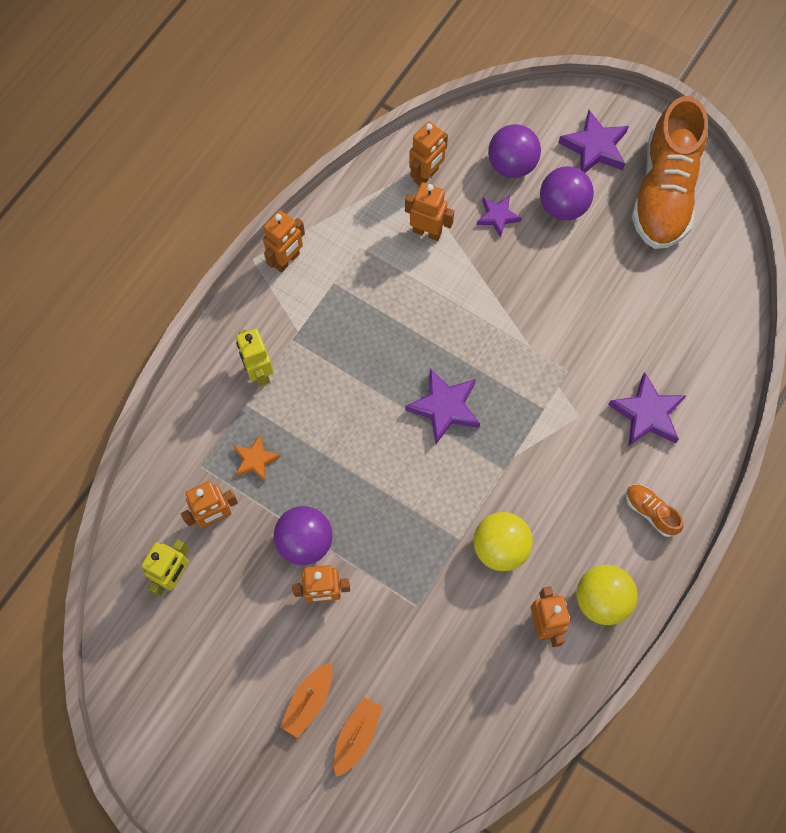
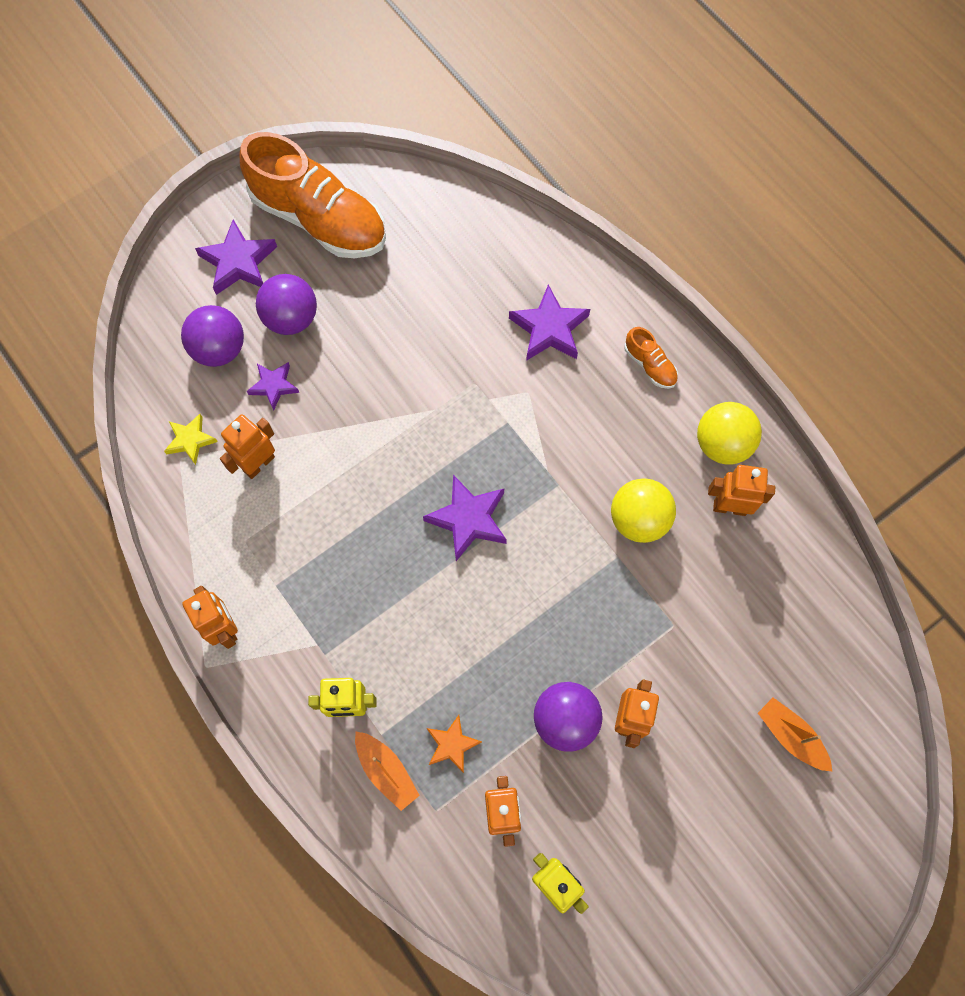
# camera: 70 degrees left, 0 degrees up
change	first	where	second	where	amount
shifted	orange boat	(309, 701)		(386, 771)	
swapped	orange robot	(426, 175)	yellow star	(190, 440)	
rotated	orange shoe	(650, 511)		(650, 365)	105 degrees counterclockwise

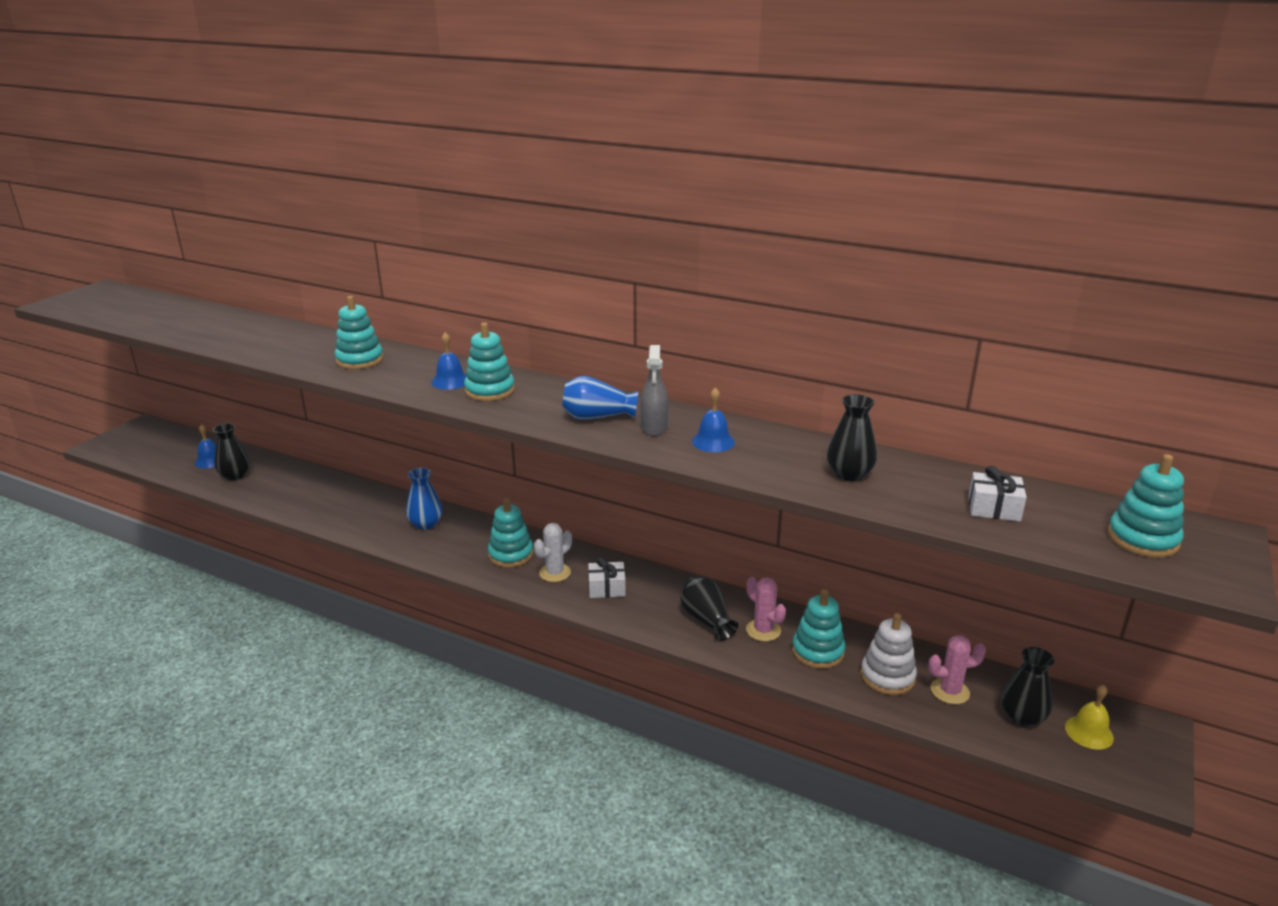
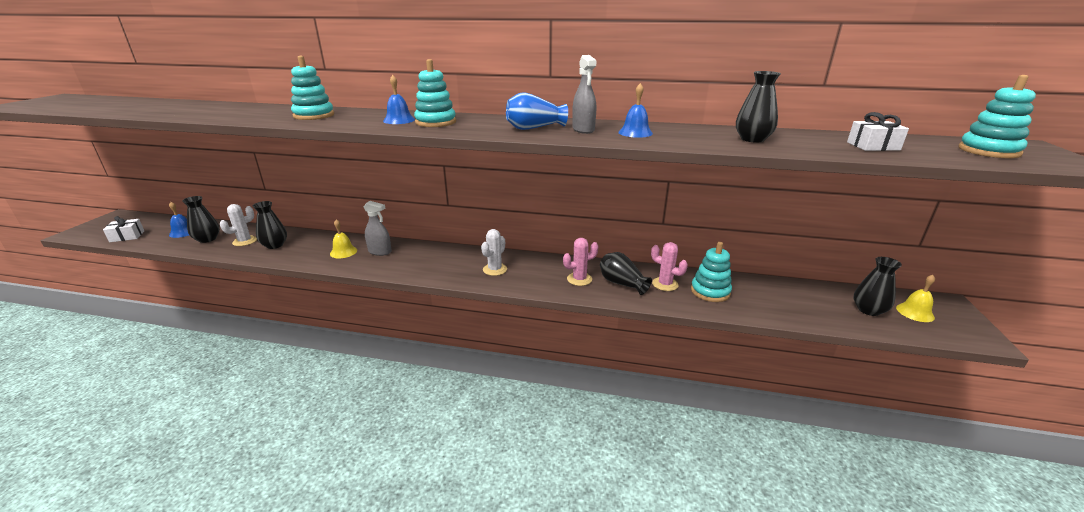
# camera: 15 degrees left, 0 degrees up
change	first	where	second	where	amount
gone	turquoise stacking toy	(511, 554)			
gone	white stacking toy	(887, 676)			
new			white cactus	(245, 241)	
new			black vase	(275, 245)	
new			yellow bell	(343, 252)	
shifted	white gift	(607, 588)		(127, 236)	
shifted	pink cactus	(950, 691)		(579, 279)	
swapped	blue vase	(426, 524)	grey spray bottle	(380, 251)	

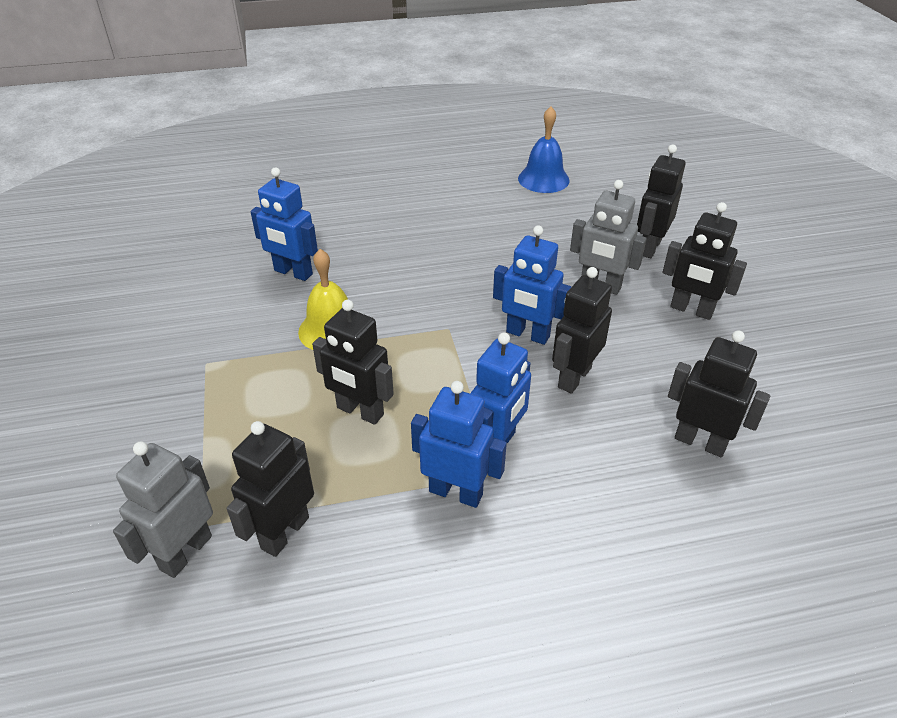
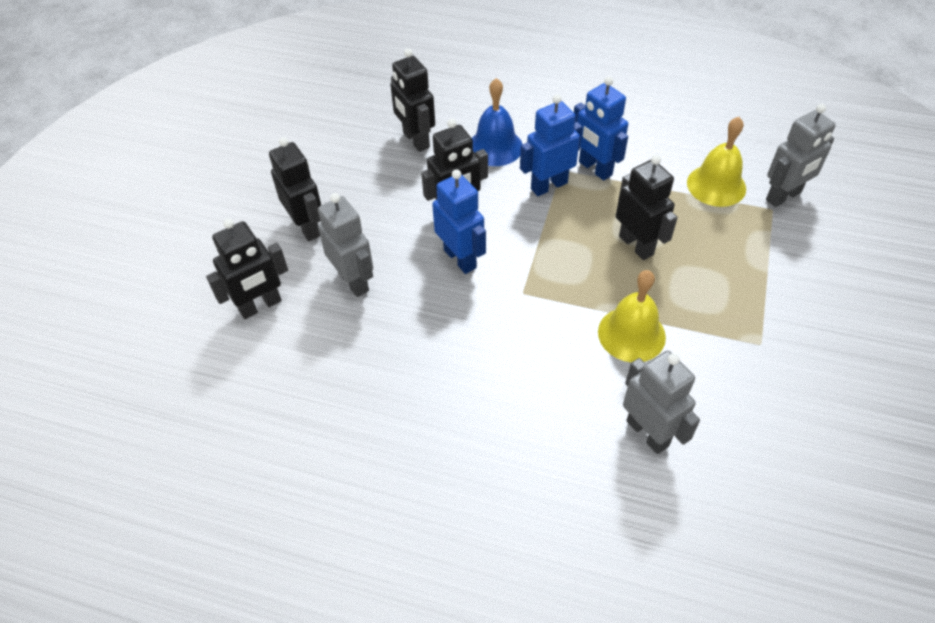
# camera: 150 degrees left, 10 degrees up
change	first	where	second	where	amount
shifted	blue bell	(543, 179)		(495, 147)	
swapped	black robot	(284, 532)	yellow bell	(716, 185)	
repainted	blue robot	(293, 273)	grey robot	(648, 433)	

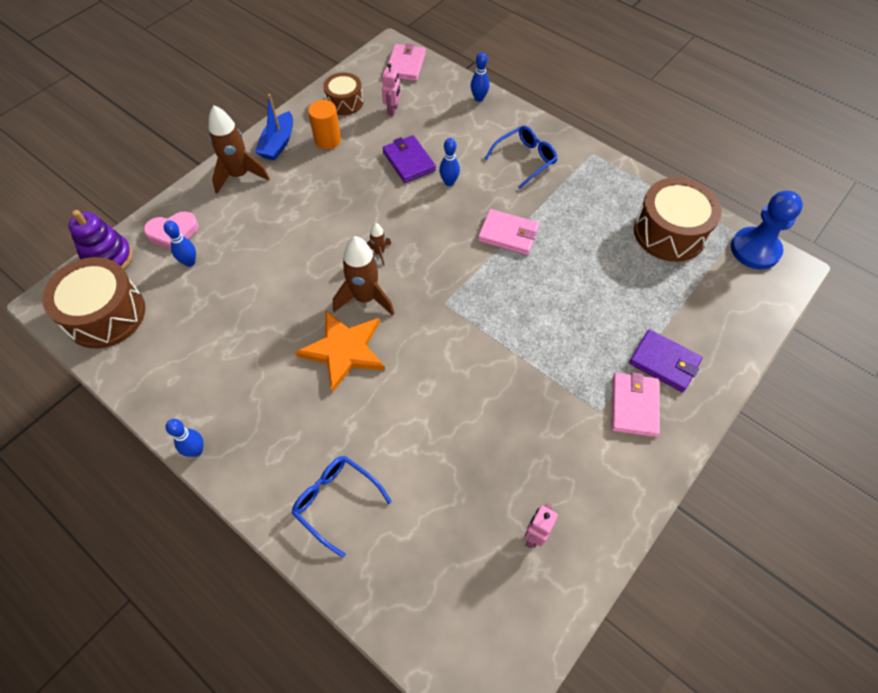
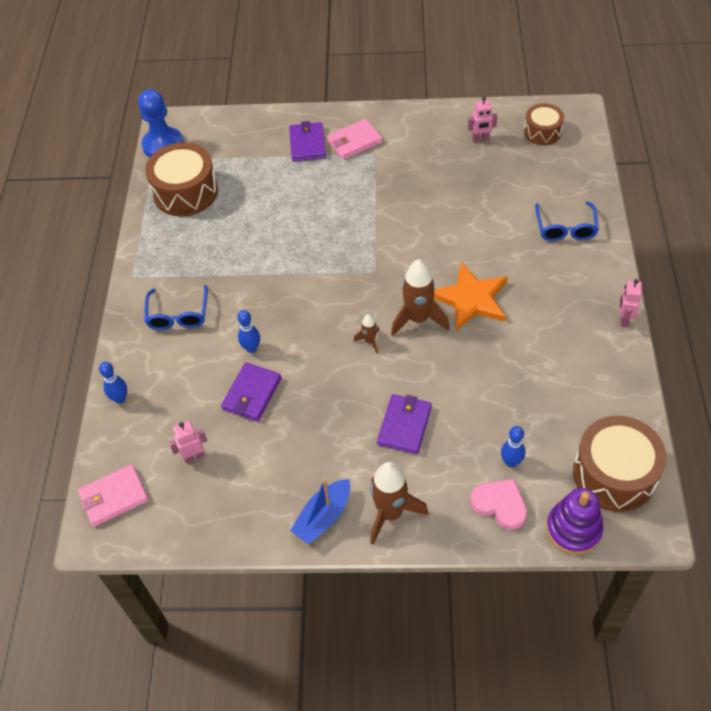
# camera: 125 degrees left, 5 degrees down
change	first	where	second	where	amount
gone	orange cylinder	(328, 140)			
gone	pink wallet	(508, 234)			
new			purple wallet	(404, 425)	
shifted	brown drum	(345, 102)		(542, 132)	
swapped	blue bowling pin	(196, 450)	pink robot	(624, 319)	
rotated	blue boat	(278, 144)		(323, 517)	150 degrees clockwise
rotated	blue glasses	(525, 160)		(178, 315)	105 degrees counterclockwise

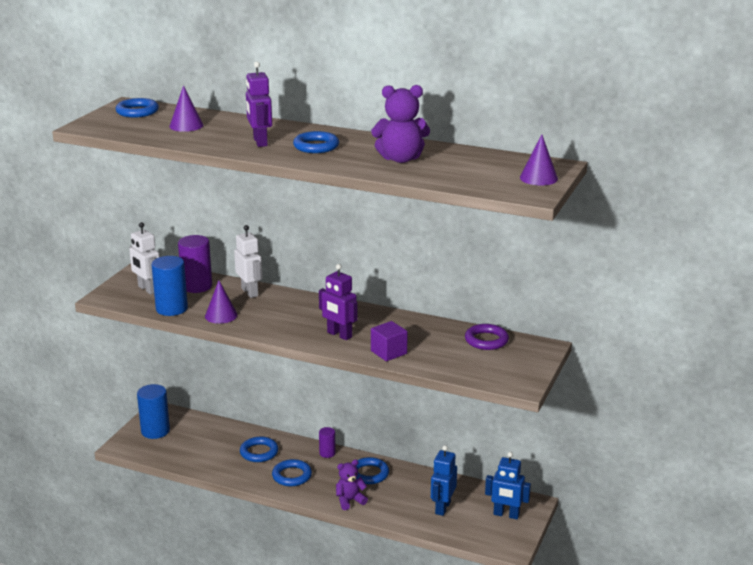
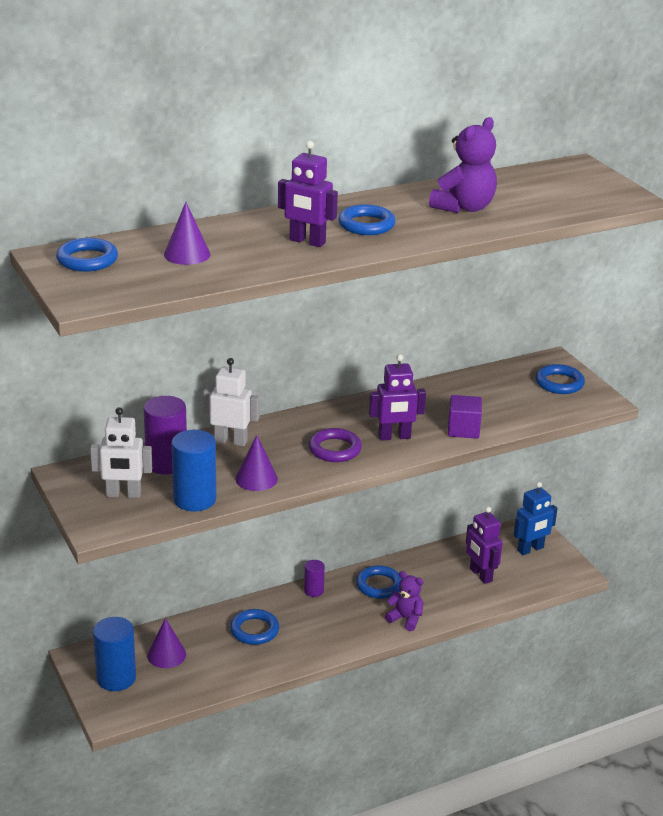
# camera: 50 degrees left, 5 degrees up
change	first	where	second	where	amount
shifted	blue ring	(292, 476)		(559, 383)	
shifted	purple ring	(486, 340)		(334, 449)	
shifted	purple cone	(538, 178)		(166, 655)	
repainted	blue robot	(442, 507)	purple robot	(480, 575)	
rotated	purple teddy bear	(350, 500)		(405, 619)	105 degrees clockwise

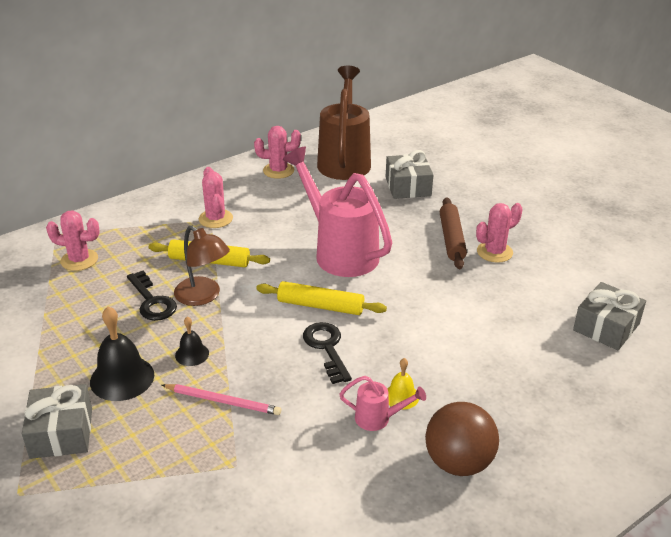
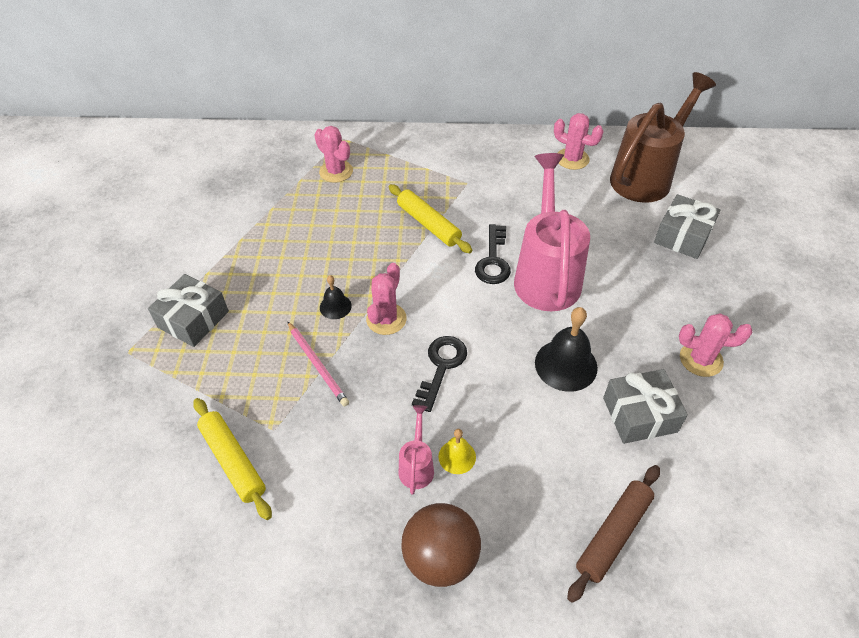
# camera: 40 degrees right, 15 degrees up
change	first	where	second	where	amount
gone	brown lamp	(203, 296)			
shifted	black bell	(122, 378)		(566, 365)	
shifted	black key	(152, 301)		(493, 260)	
shifted	pink cactus	(215, 219)		(386, 319)	
shifted	yellow rolling pin	(320, 306)		(233, 461)	
shifted	brown rolling pin	(451, 239)		(613, 534)	
shifted	grey gift	(606, 327)		(639, 415)	
rotated	pink watering can	(378, 419)		(417, 465)	135 degrees counterclockwise

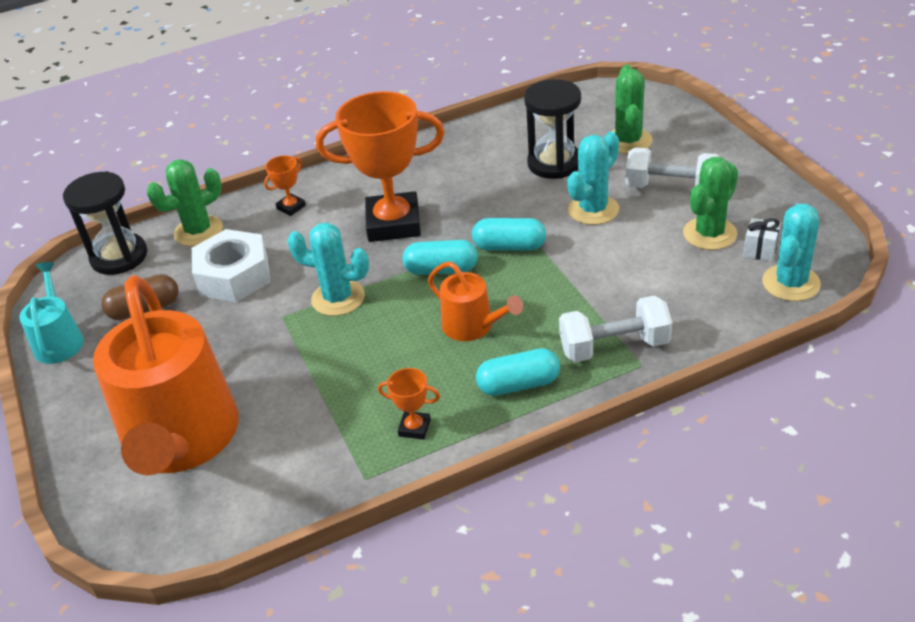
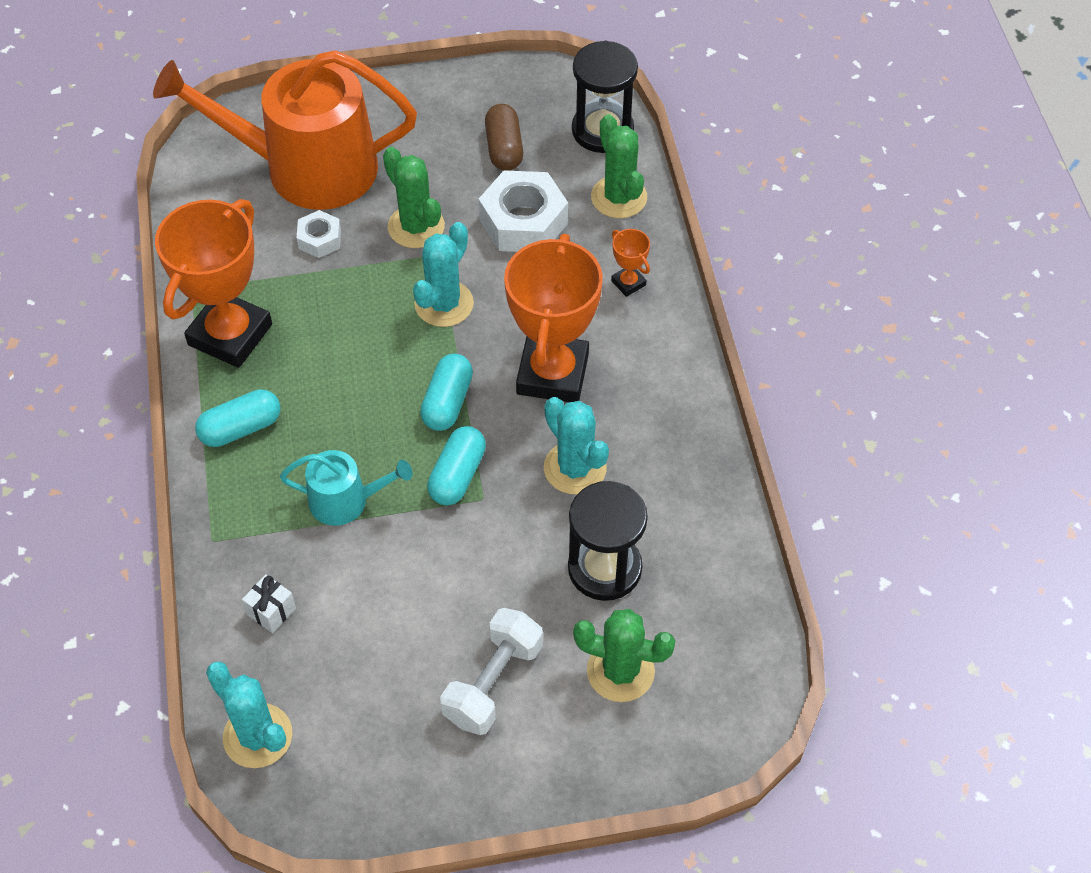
# camera: 100 degrees right, 15 degrees up
change	first	where	second	where	amount
gone	orange watering can	(473, 326)			
gone	white dumbbell	(614, 346)			
new			white nut	(319, 239)	
shifted	turquoise watering can	(59, 340)		(346, 500)	
shifted	turquoise cactus	(593, 210)		(575, 468)	
shifted	green cactus	(709, 234)		(416, 227)	
shifted	white gift	(760, 250)		(271, 611)	
rotated	turquoise capsule	(518, 384)		(241, 428)	60 degrees clockwise
scaled	orange trophy	(414, 428)		(230, 335)	x2.39

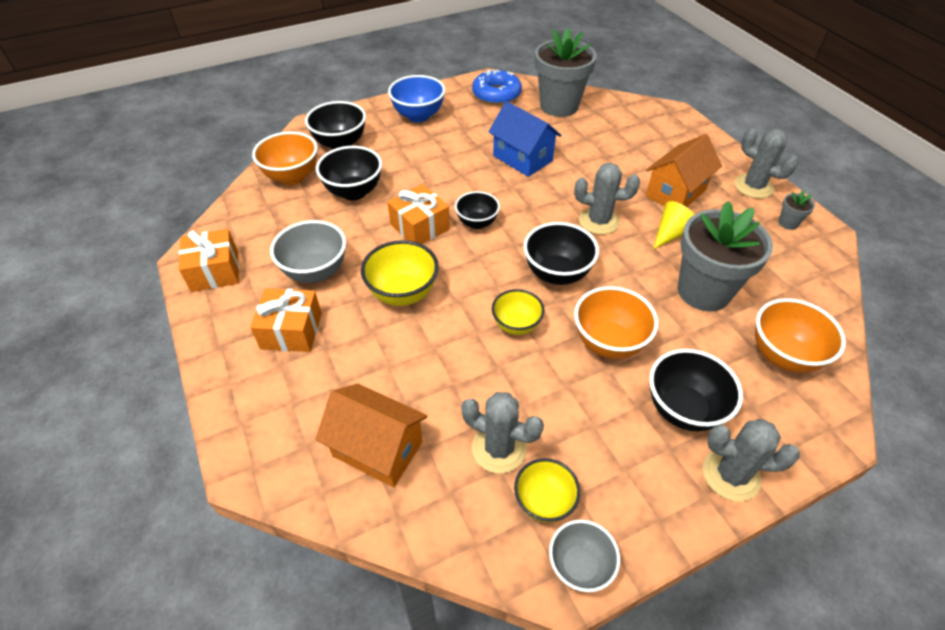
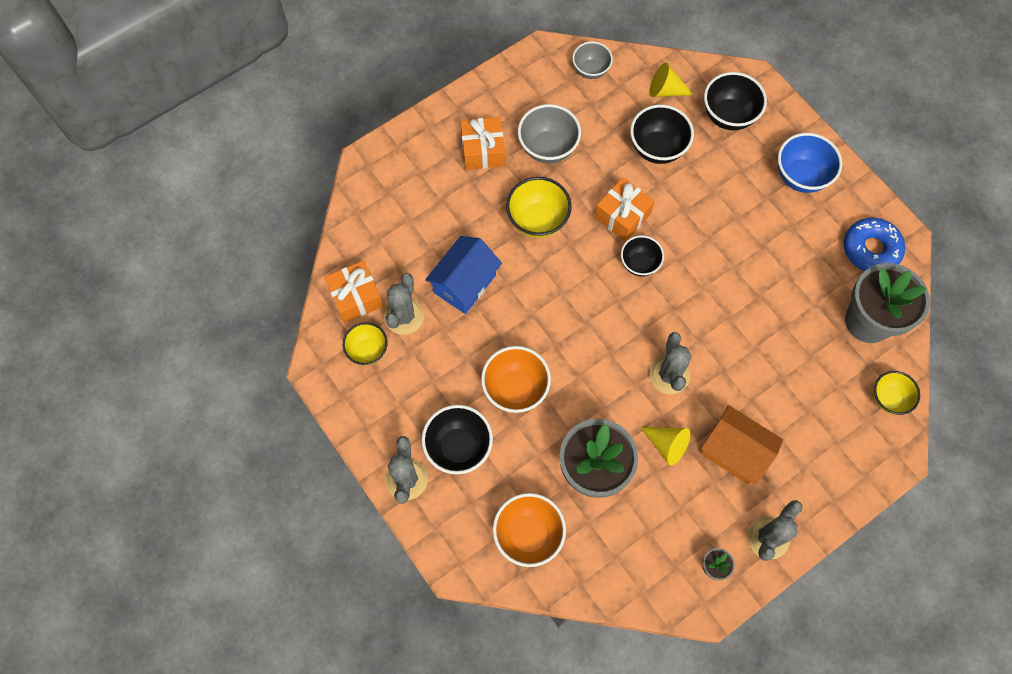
# camera: 80 degrees right, 20 degrees up
change	first	where	second	where	amount
gone	orange house	(377, 449)			
gone	black bowl	(557, 274)			
shifted	orange gift	(215, 271)		(356, 297)	
shifted	blue house	(522, 158)		(464, 283)	
shifted	yellow bowl	(516, 325)		(888, 398)	
shifted	grey bowl	(579, 566)		(590, 70)	
swapped	orange bowl	(292, 177)	yellow cone	(665, 90)	

